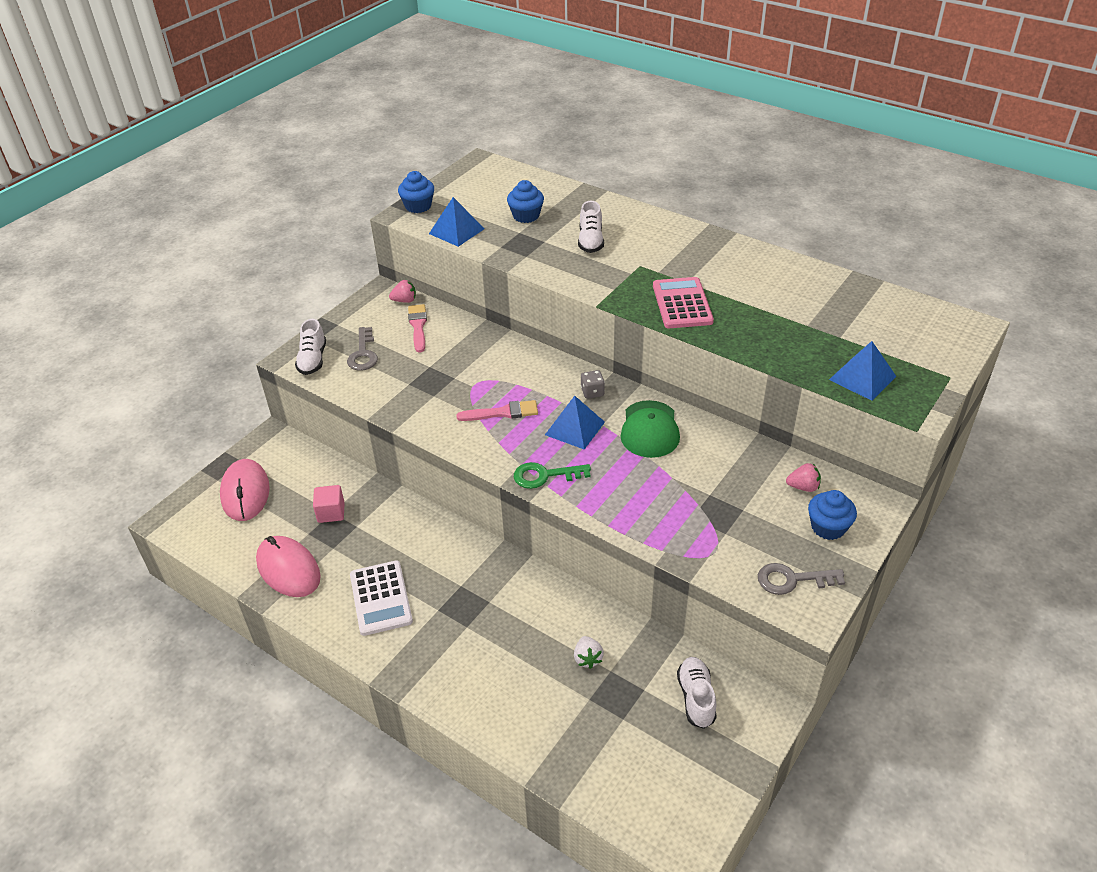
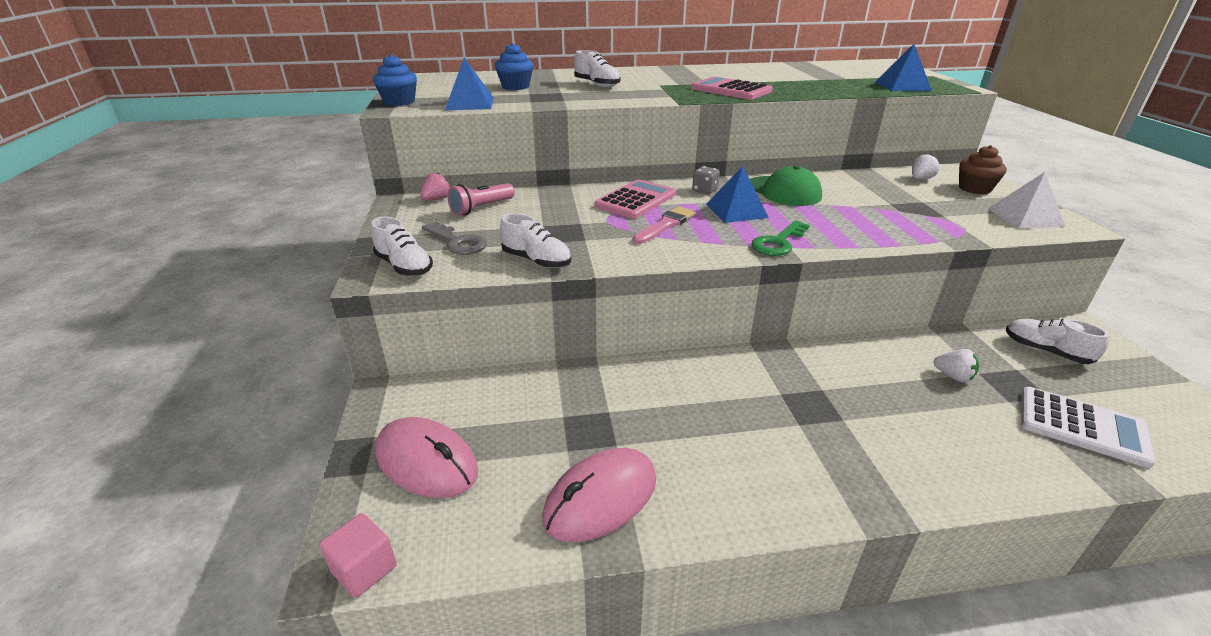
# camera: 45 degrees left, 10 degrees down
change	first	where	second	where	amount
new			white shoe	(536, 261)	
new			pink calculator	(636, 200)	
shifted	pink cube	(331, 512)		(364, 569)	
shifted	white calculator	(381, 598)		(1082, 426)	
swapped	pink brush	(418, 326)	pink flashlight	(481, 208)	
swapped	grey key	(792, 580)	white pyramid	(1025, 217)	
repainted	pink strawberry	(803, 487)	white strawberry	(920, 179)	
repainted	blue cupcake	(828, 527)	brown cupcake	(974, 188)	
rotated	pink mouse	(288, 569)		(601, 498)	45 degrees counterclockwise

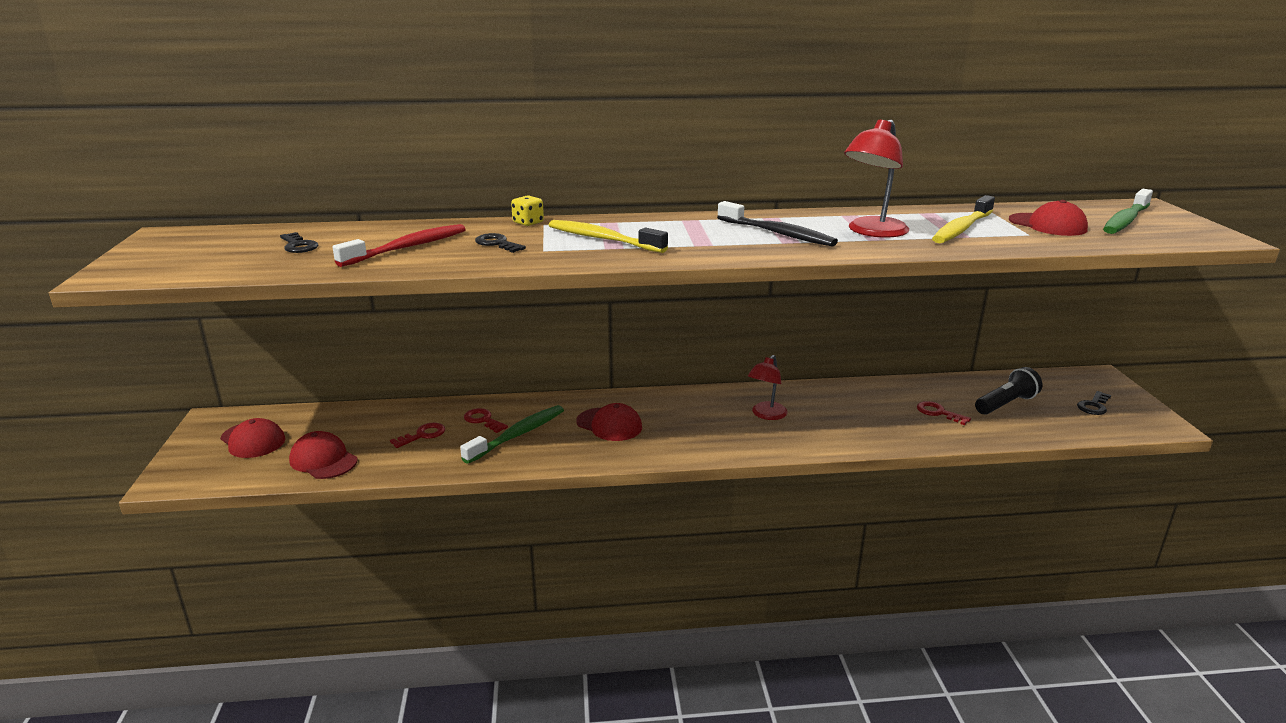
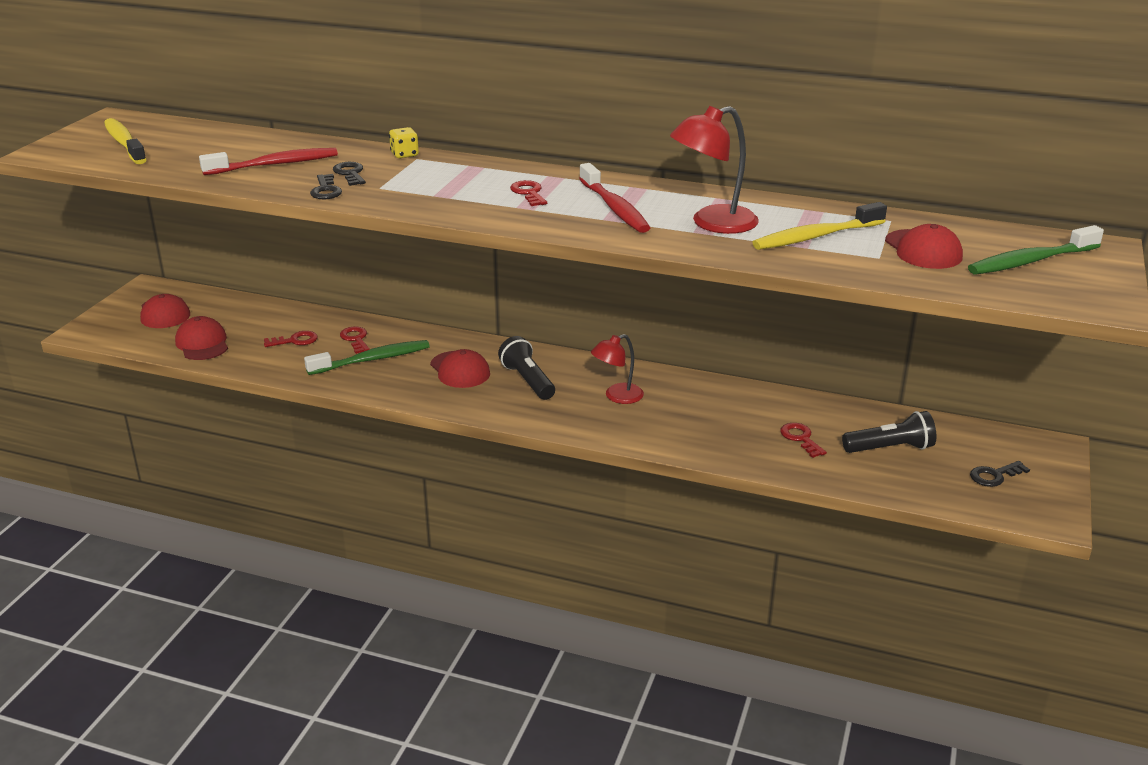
# camera: 25 degrees right, 5 degrees up
change	first	where	second	where	amount
new			black flashlight	(527, 381)	
new			red key	(529, 193)	
shifted	black key	(298, 246)		(326, 190)	
shifted	yellow toothbrush	(602, 239)		(124, 143)	
repainted	black toothbrush	(778, 233)	red toothbrush	(614, 208)	

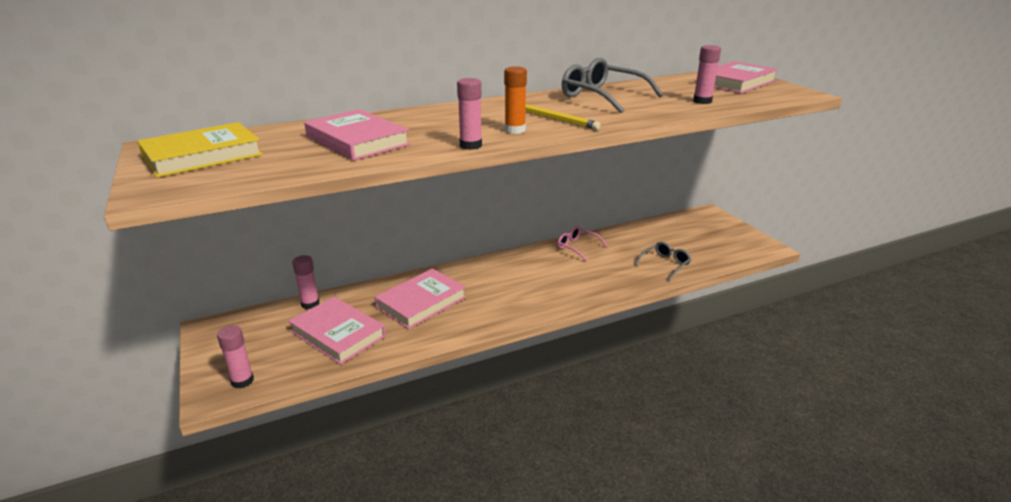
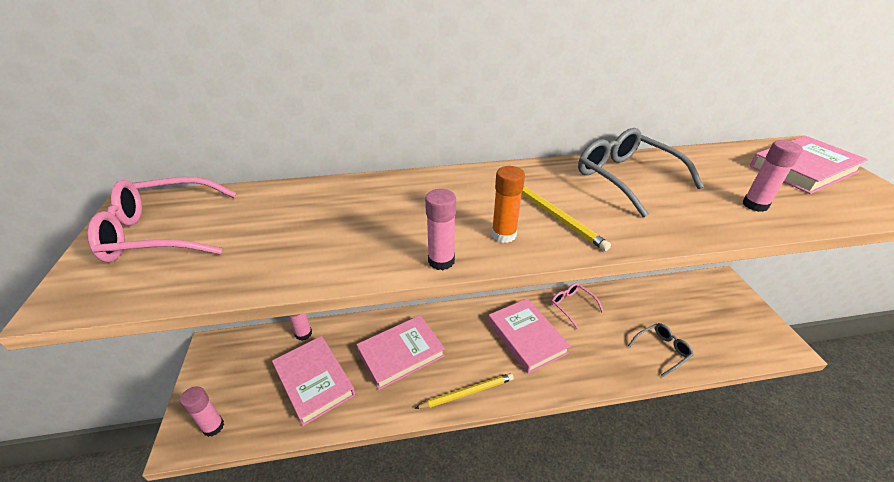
# camera: 15 degrees right, 10 degrees up
change	first	where	second	where	amount
new			yellow pencil	(467, 392)	
shifted	pink book	(357, 141)		(526, 337)	
swapped	yellow book	(202, 156)	pink glasses	(160, 232)	

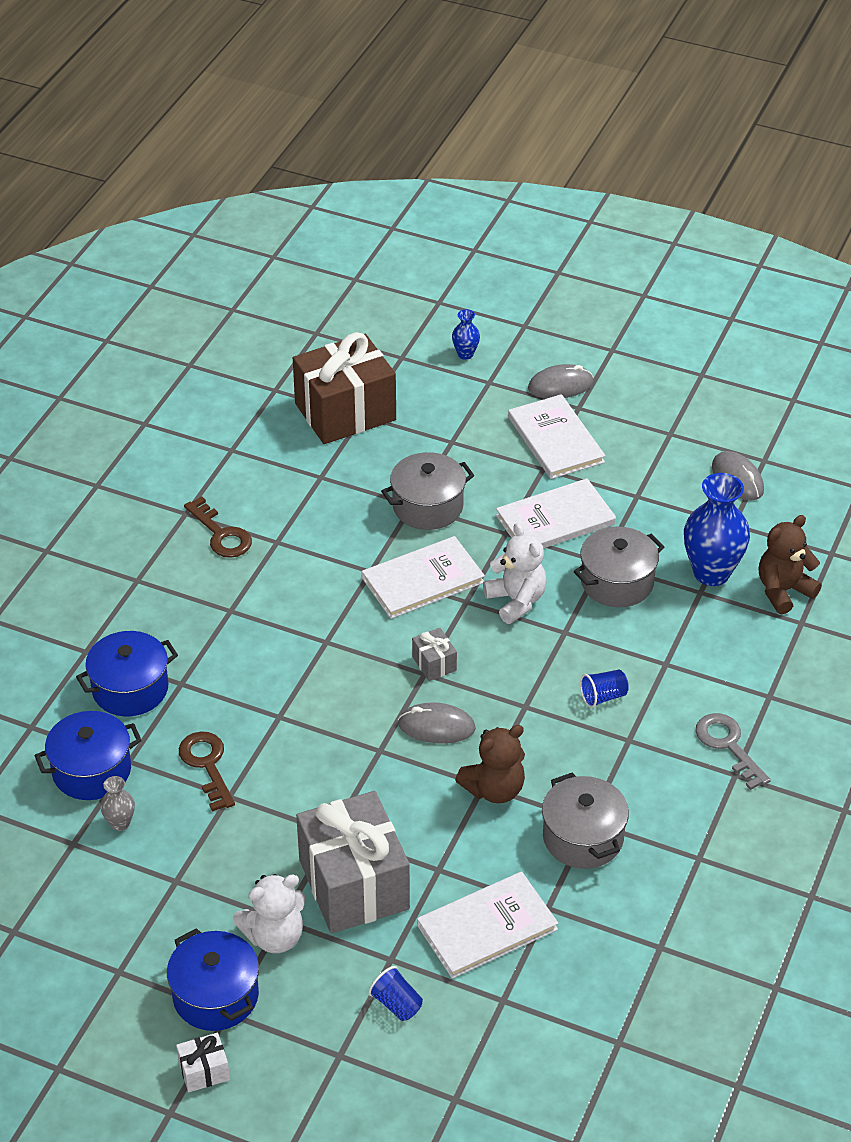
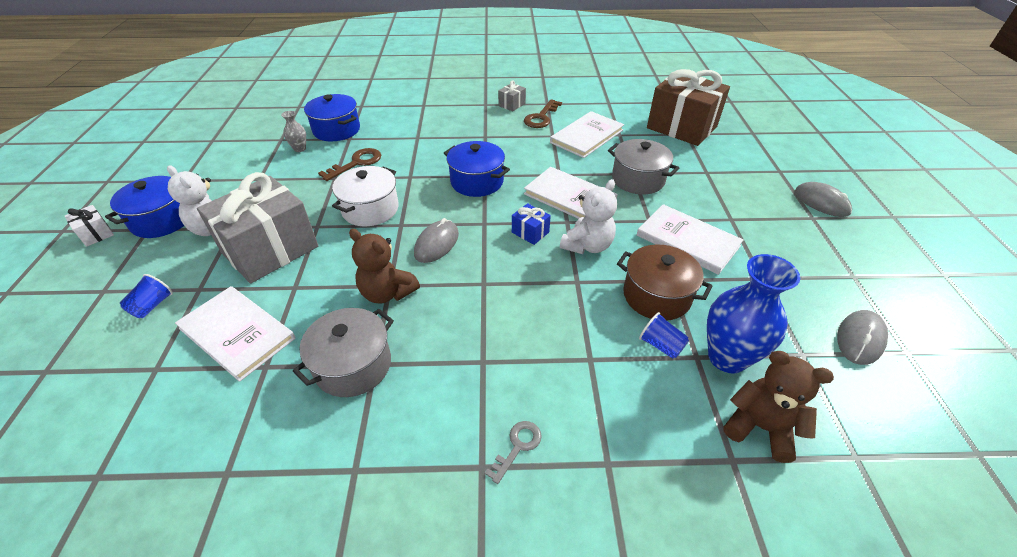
# camera: 65 degrees right, 0 degrees up
change	first	where	second	where	amount
gone	blue vase	(465, 354)			
new			white pot	(370, 209)	
new			blue gift	(530, 232)	
shifted	blue pot	(130, 689)		(477, 182)	
shifted	grey gift	(434, 663)		(512, 104)	
shifted	white book	(556, 439)		(587, 136)	
shifted	blue cup	(603, 697)		(661, 345)	
repainted	grey pot	(617, 582)	brown pot	(656, 296)	
rotated	grey mouse	(436, 726)		(436, 244)	45 degrees clockwise
scaled	grey key	(728, 746)		(517, 447)	x0.65

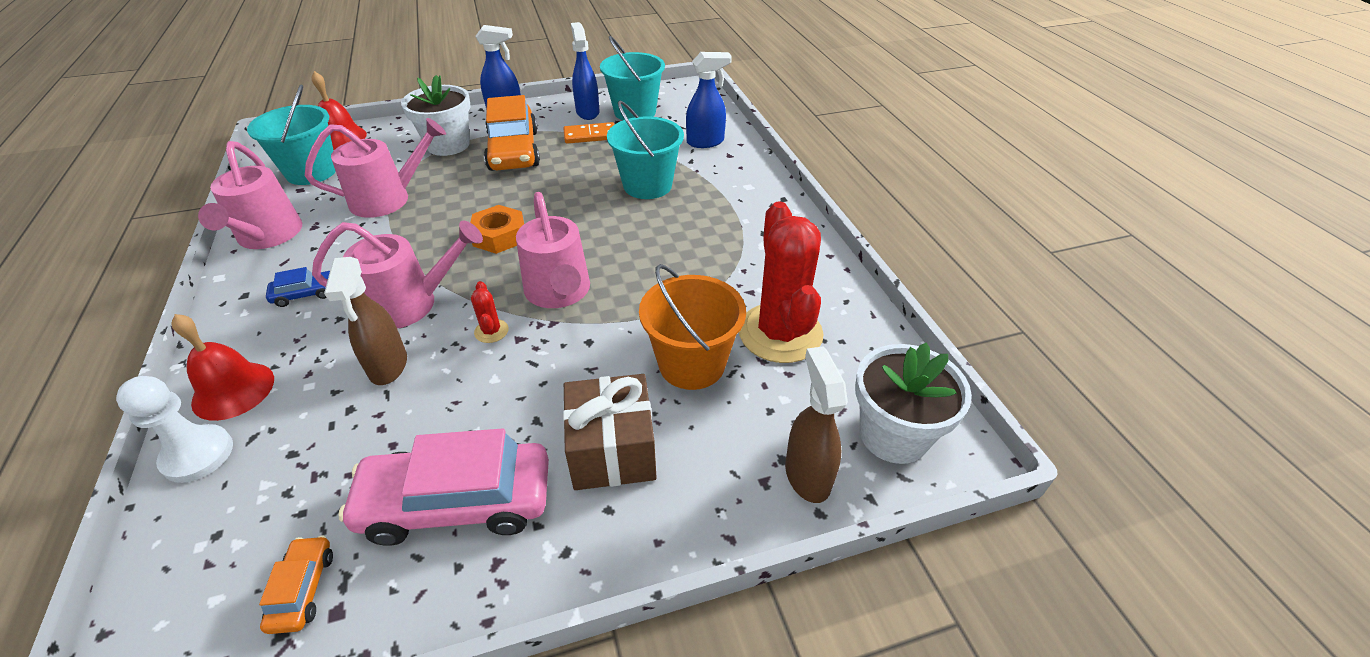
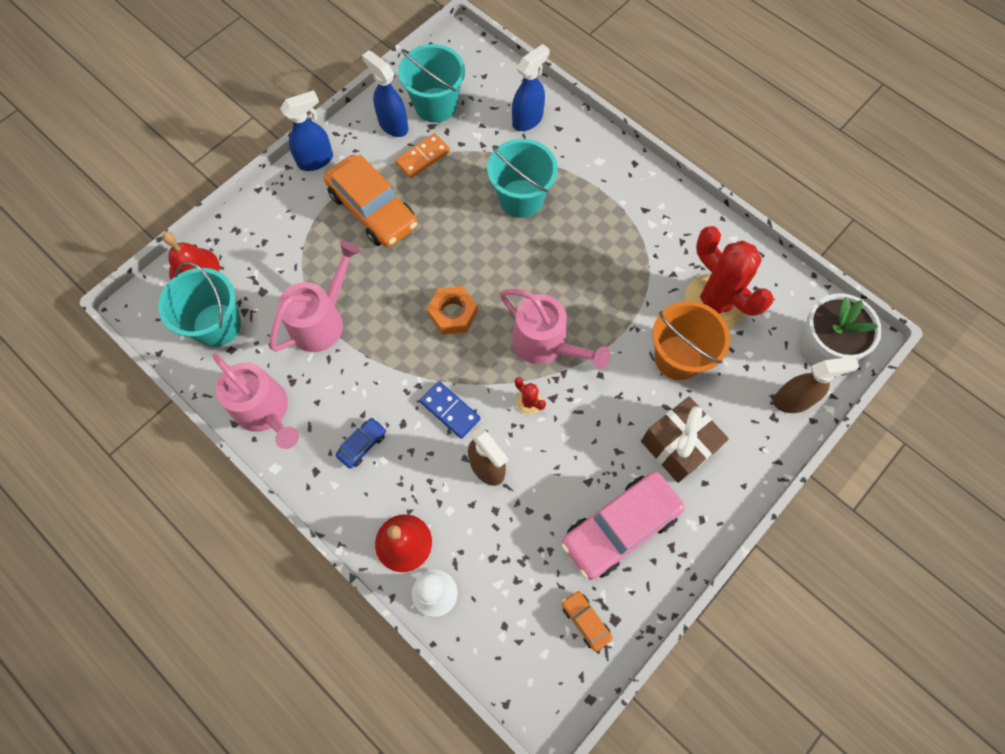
# camera: 30 degrees left, 25 degrees up
change	first	where	second	where	amount
gone	white flower pot	(448, 145)			
swapped	pink watering can	(411, 304)	blue domino	(450, 410)	
rotated	brown spray bottle	(807, 475)		(793, 400)	120 degrees clockwise

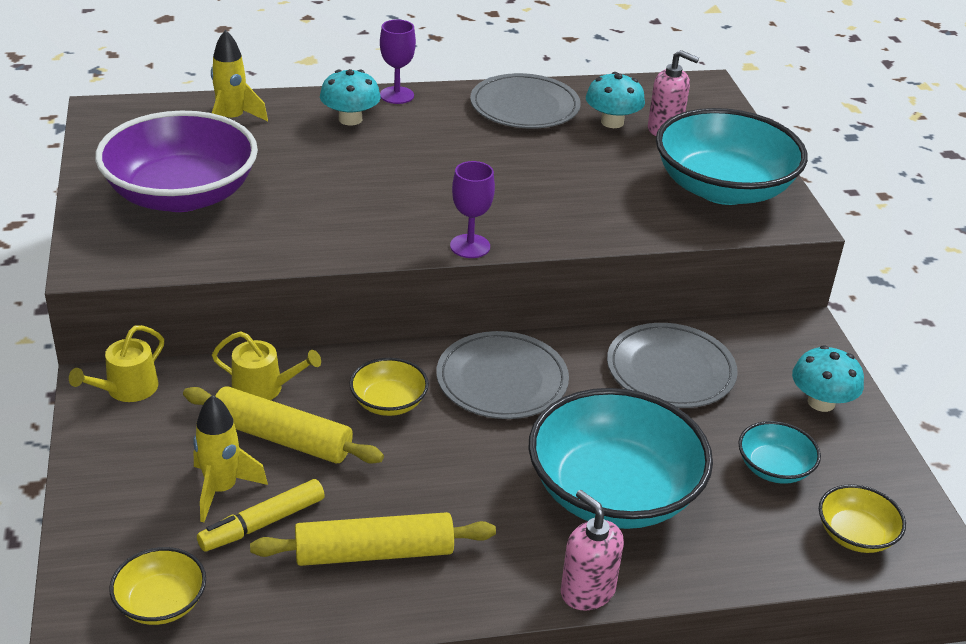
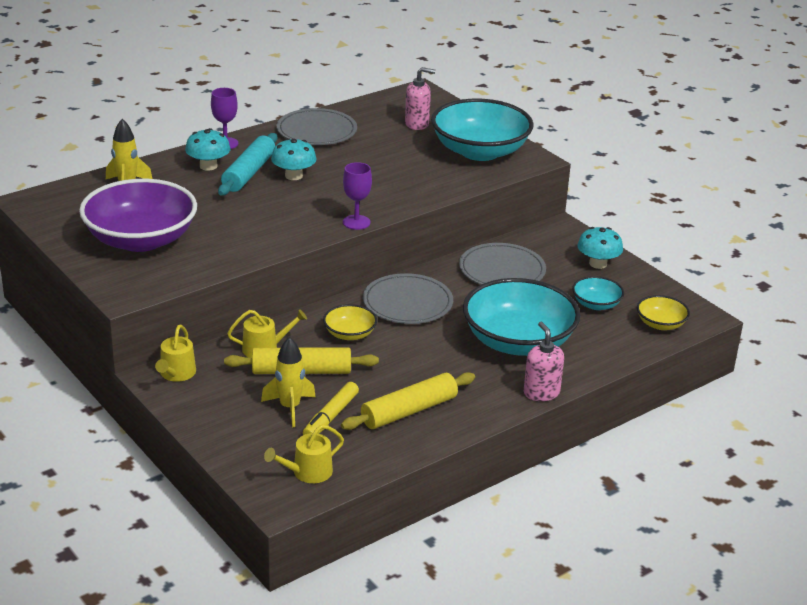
# camera: 25 degrees left, 5 degrees down
change	first	where	second	where	amount
new			turquoise rolling pin	(248, 173)	
shifted	turquoise mushroom	(612, 122)		(293, 176)	
swapped	yellow bowl	(161, 603)	yellow watering can	(308, 472)	
rotated	pink soap dispenser	(587, 591)		(541, 393)	45 degrees clockwise

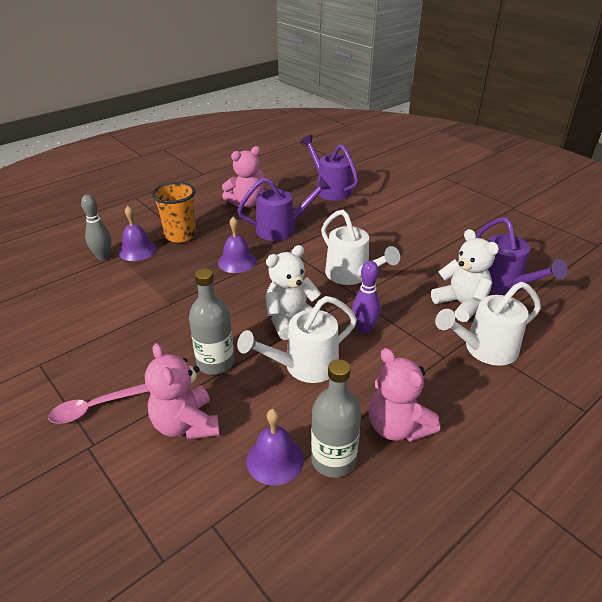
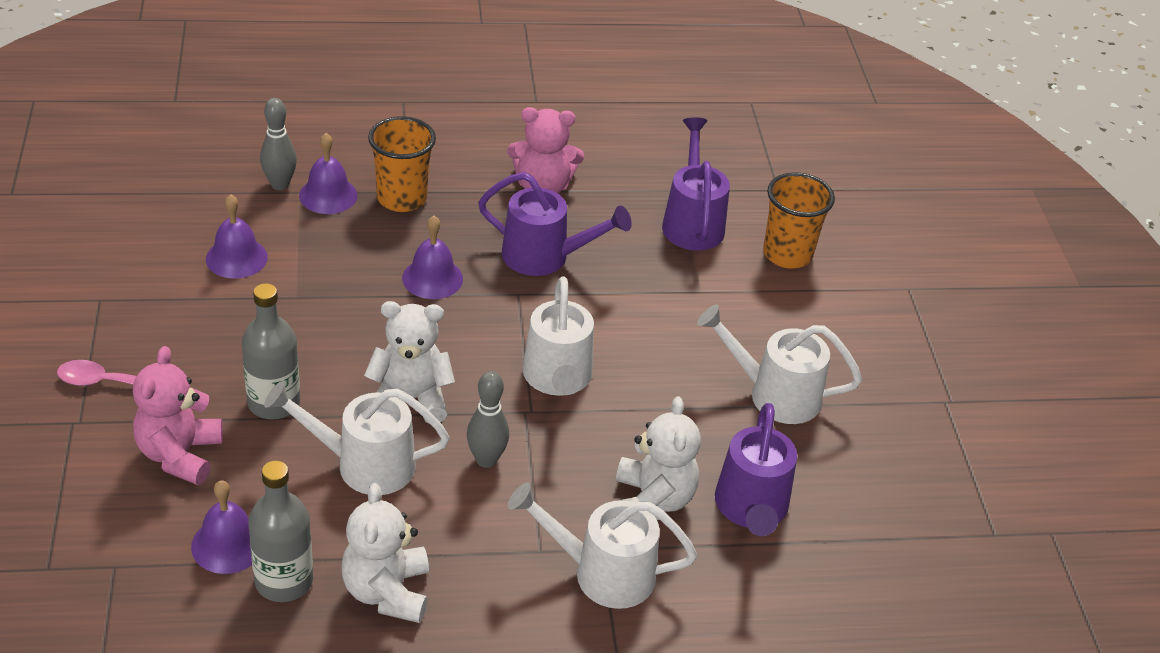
# camera: 30 degrees right, 5 degrees up
change	first	where	second	where	amount
new			purple bell	(236, 258)	
new			white watering can	(773, 394)	
new			orange cup	(787, 254)	
repainted	purple bowling pin	(364, 329)	grey bowling pin	(486, 460)	
repainted	pink teddy bear	(397, 427)	white teddy bear	(387, 592)	

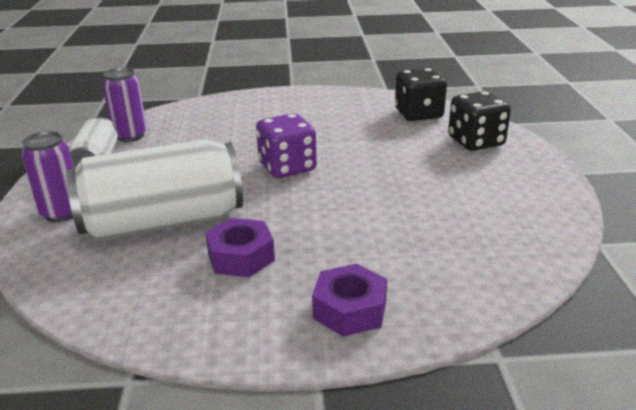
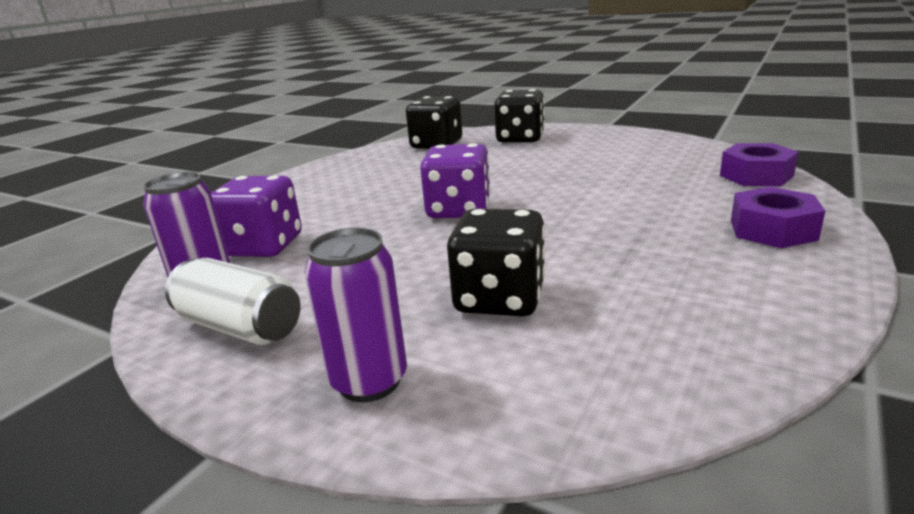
# camera: 55 degrees left, 5 degrees down
change	first	where	second	where	amount
new			purple dice	(263, 246)	
shifted	purple nut	(241, 257)		(756, 176)	
swapped	white can	(163, 222)	black dice	(499, 298)	

